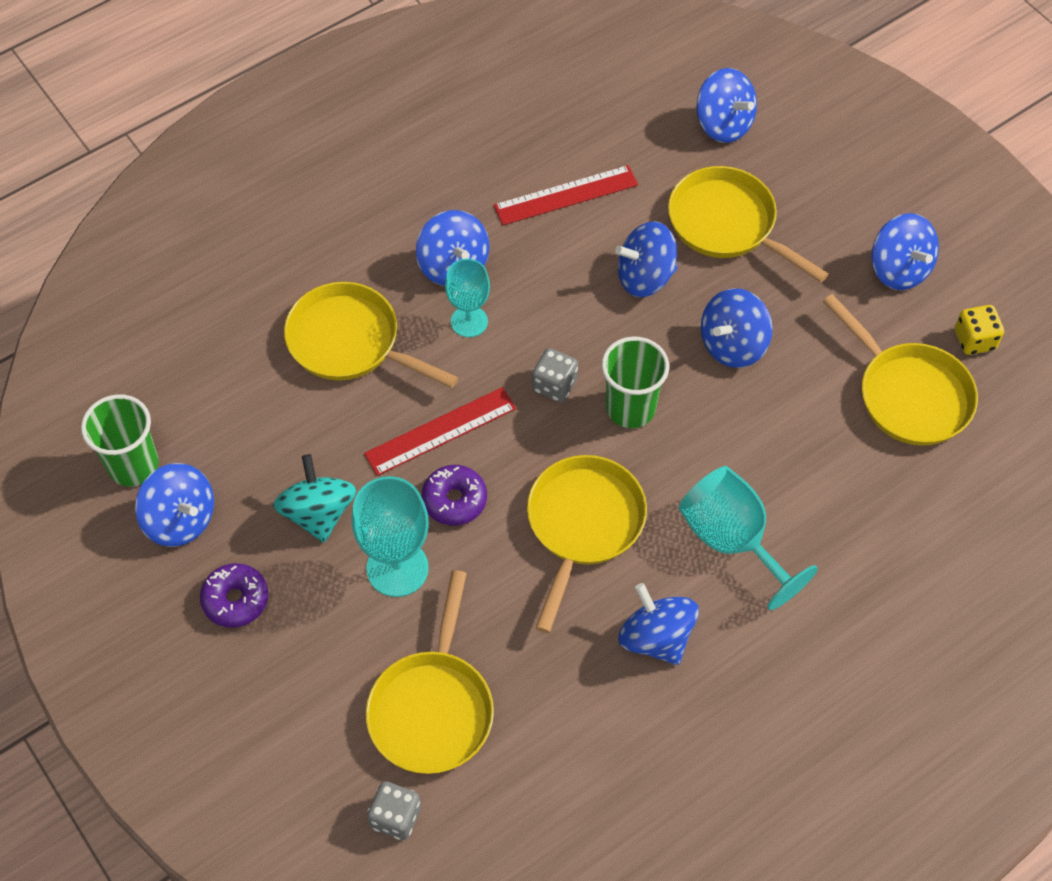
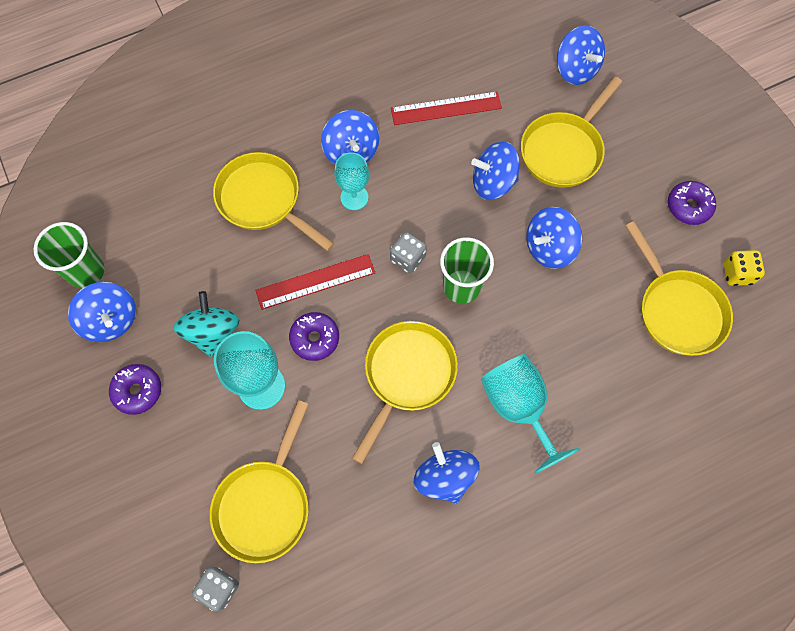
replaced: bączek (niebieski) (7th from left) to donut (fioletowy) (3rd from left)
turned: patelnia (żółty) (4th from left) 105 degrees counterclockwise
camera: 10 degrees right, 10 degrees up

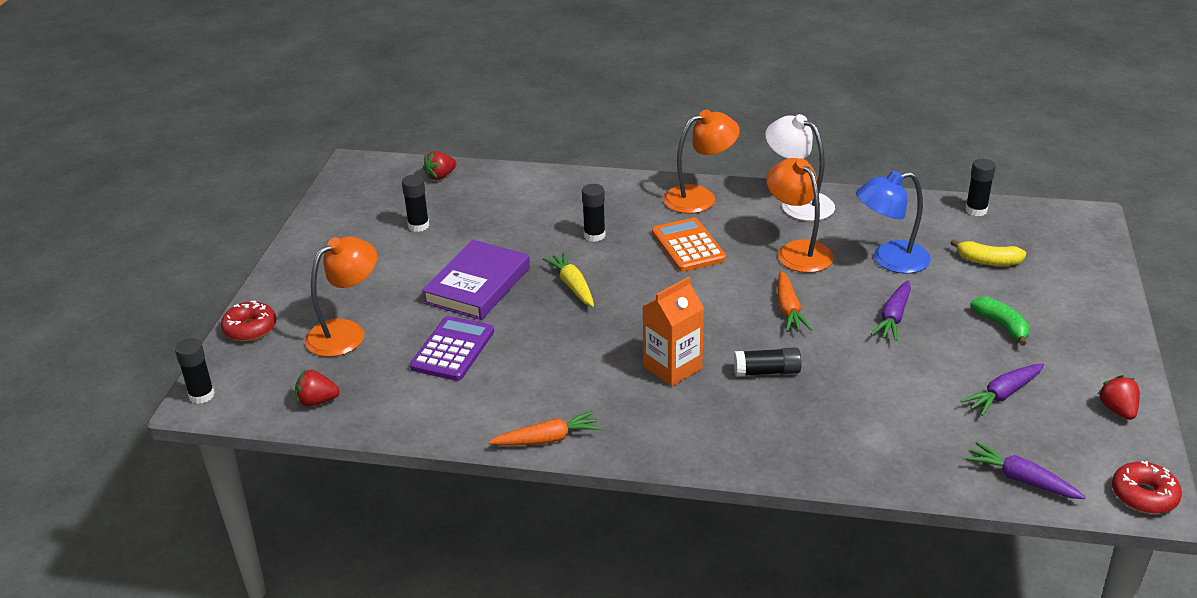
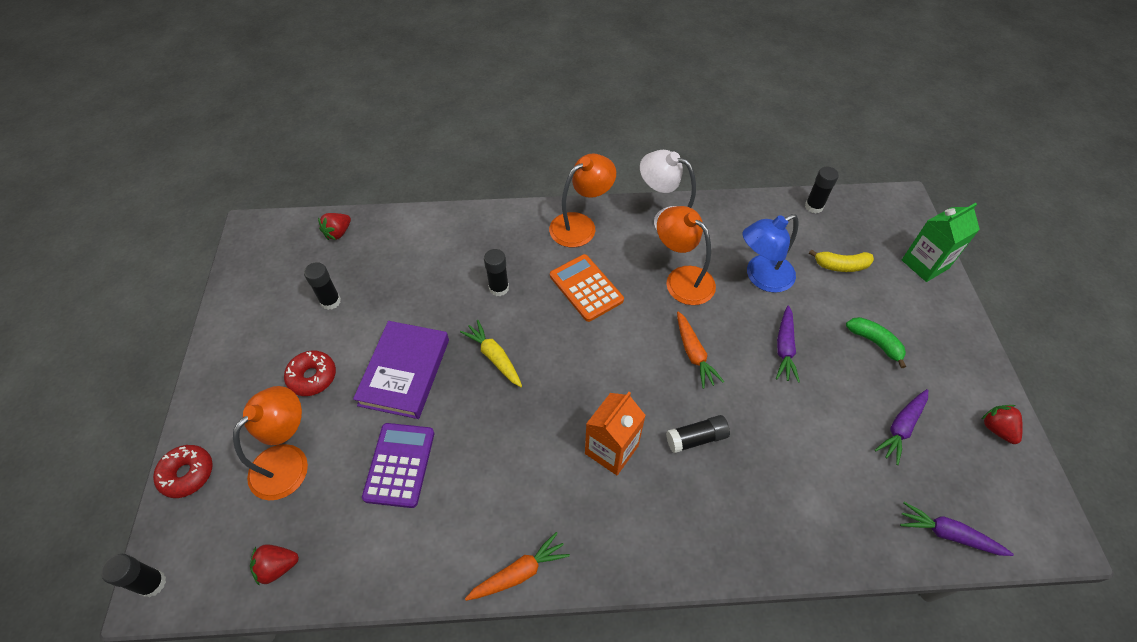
added: karton mleka (zielony)
moved: donut (czerwony) (2nd from left)
camera: 15 degrees left, 20 degrees up

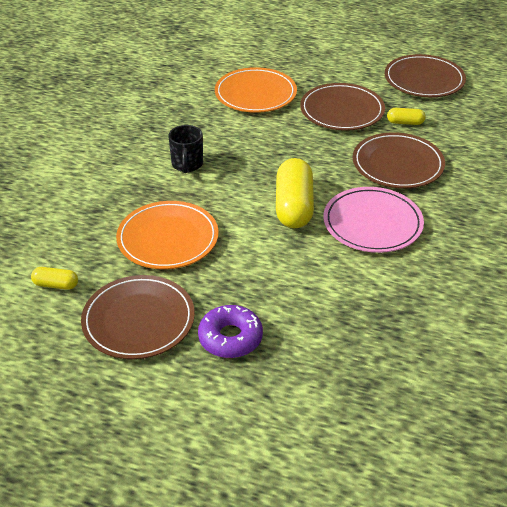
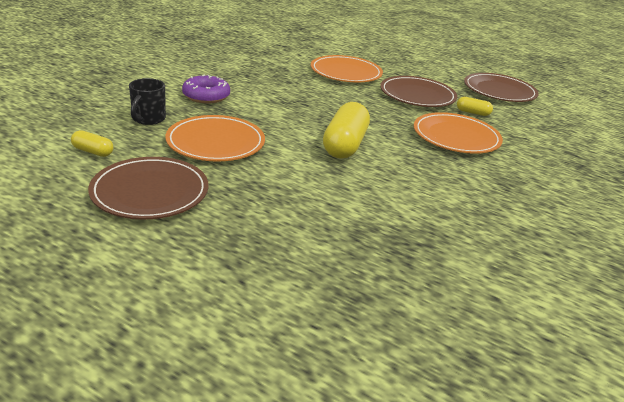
removed: talerz (różowy)
moved: kubek (czarny); donut (fioletowy)
recoloured: talerz (brązowy) (3rd from left) to talerz (pomarańczowy) (3rd from left)
camera: 10 degrees right, 10 degrees down

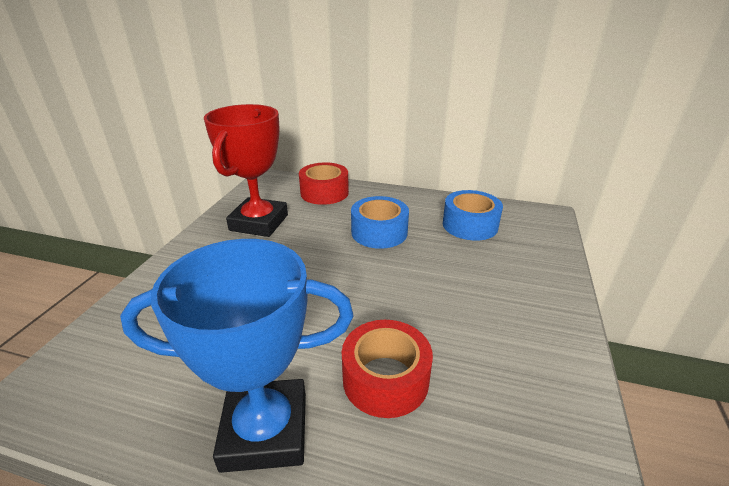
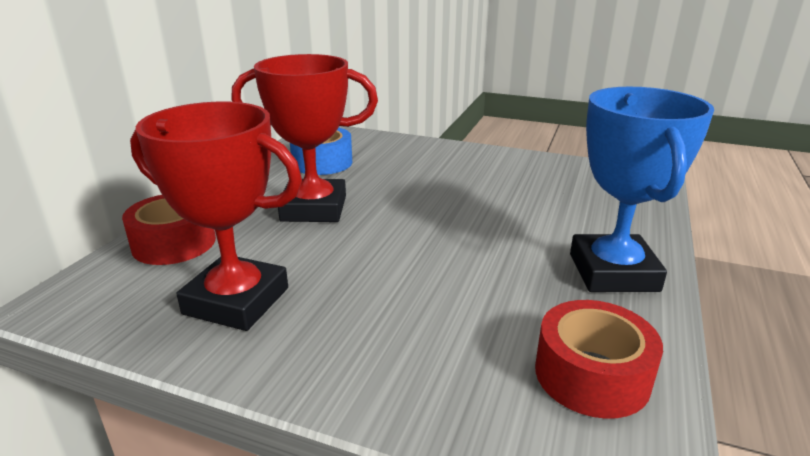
moved: taśma klejąca (czerwony) (2nd from left)
replaced: taśma klejąca (niebieski) (1st from left) to puchar (czerwony) (2nd from left)
camera: 85 degrees left, 5 degrees down

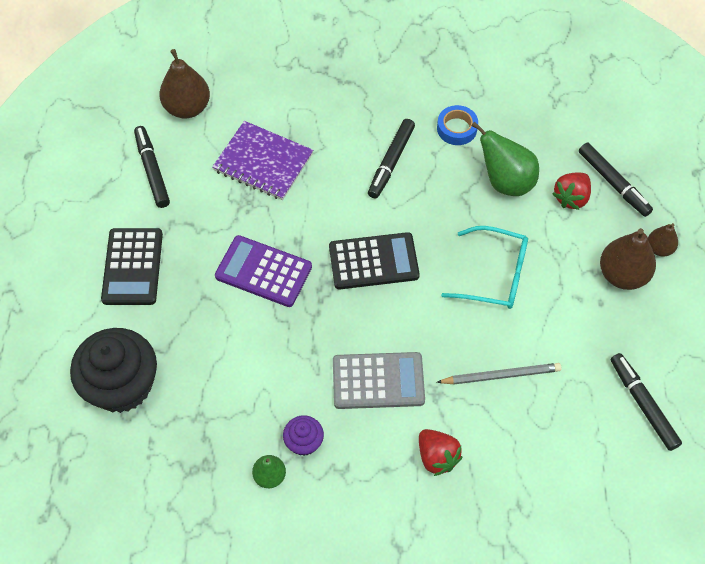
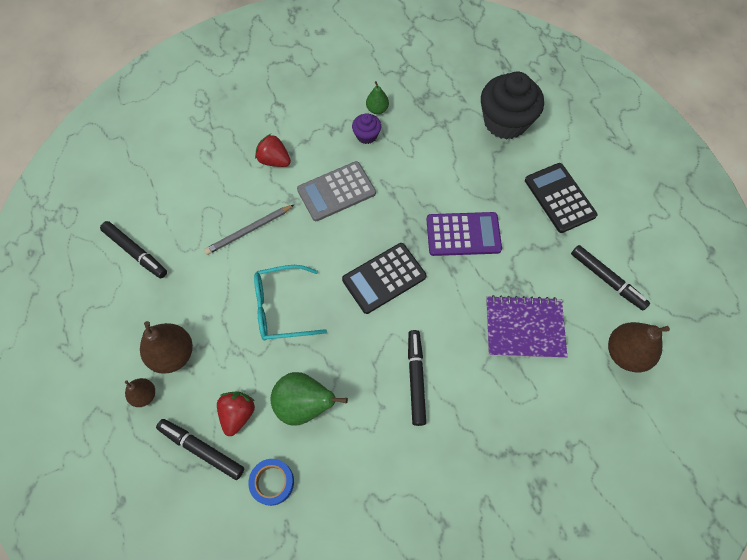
moved: taśma klejąca (niebieski)
camera: 155 degrees right, 5 degrees up

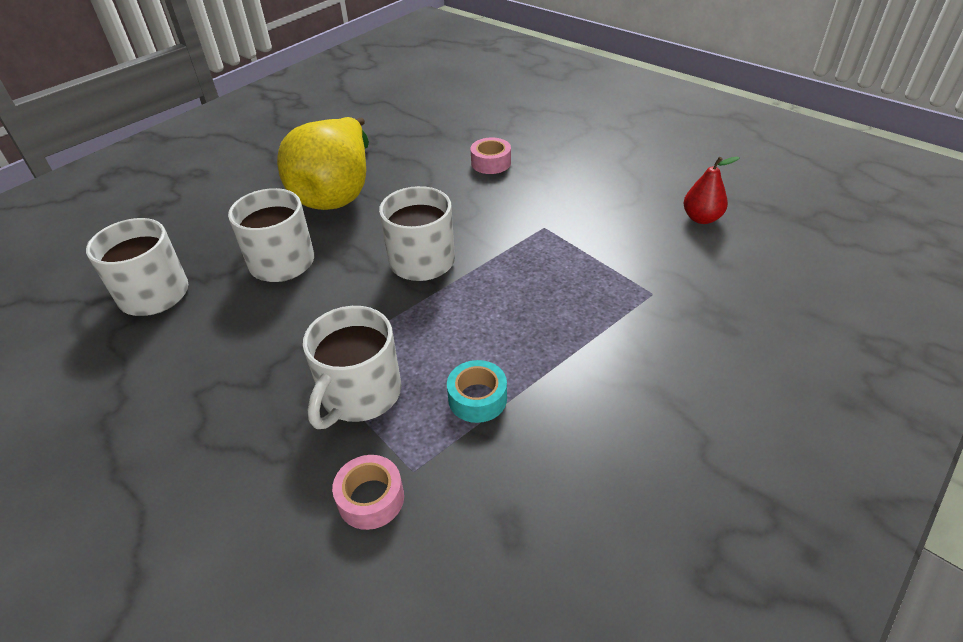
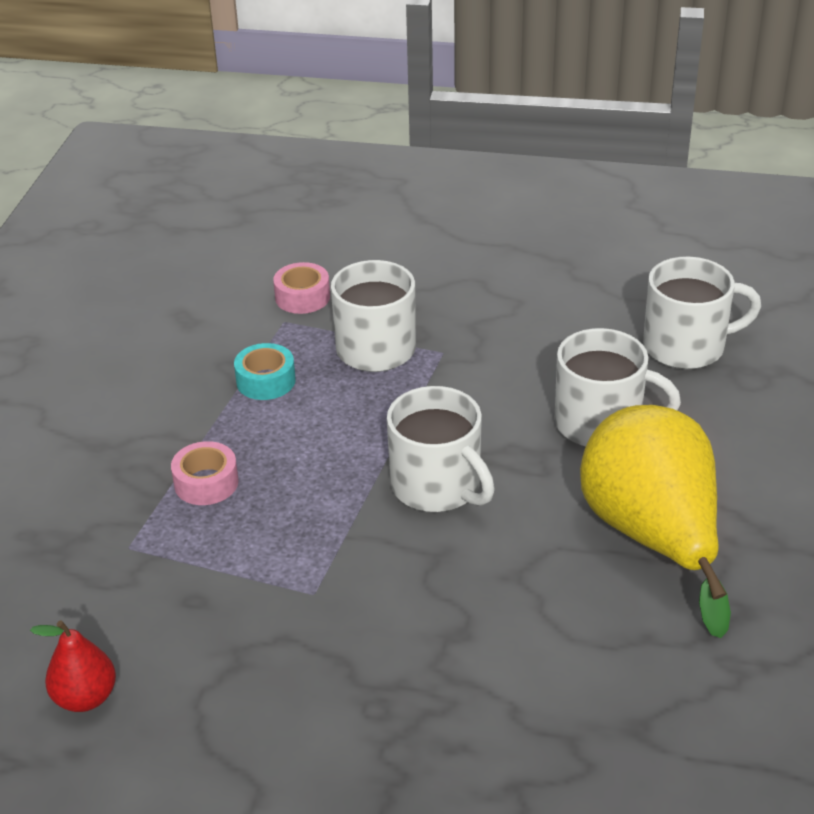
moved: taśma klejąca (różowy) (2nd from left in the first image) to taśma klejąca (różowy) (1st from left)
camera: 150 degrees right, 5 degrees down

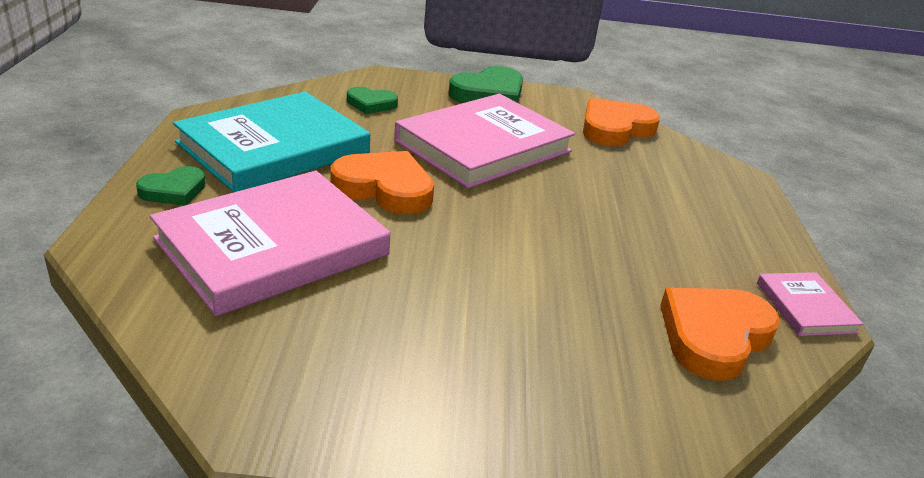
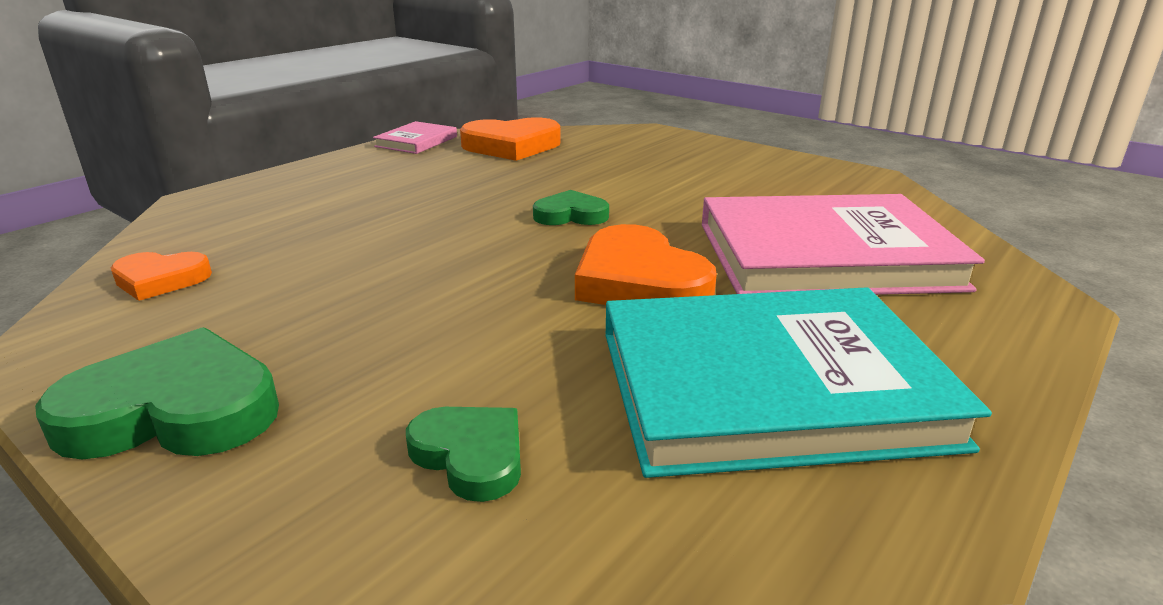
removed: książka (różowy) (2nd from left)
moved: serce (zielony) (1st from left in the first image) to serce (zielony) (3rd from left)
resized: serce (pomarańczowy) (2nd from left in the first image) x0.58
camera: 140 degrees left, 5 degrees down

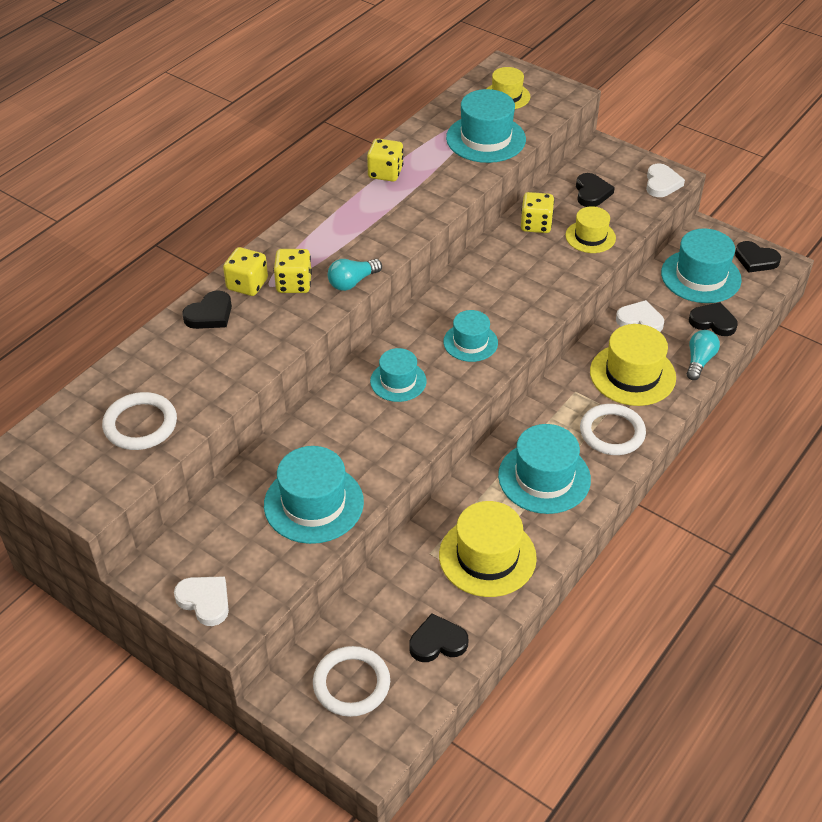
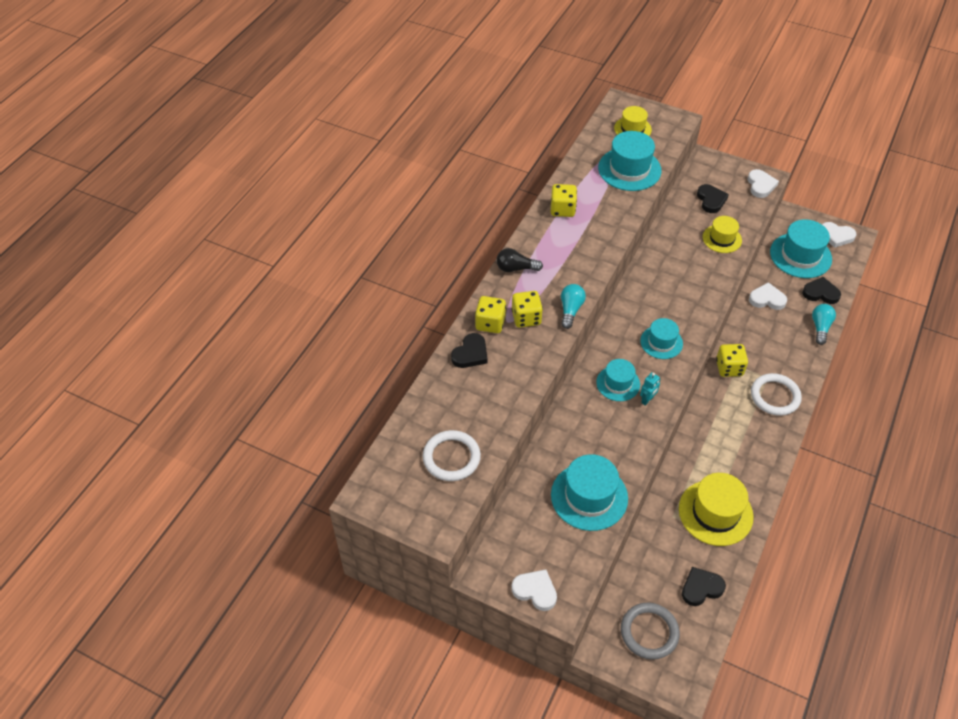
removed: kapelusz (turkusowy) (5th from left); kapelusz (żółty) (4th from left)
added: żarówka (czarny); robot (turkusowy)
moved: kostka do gry (żółty) (4th from left)
recoloured: pierścień (biały) (2nd from left) to pierścień (szary); serce (czarny) (5th from left) to serce (biały) (4th from left)
turned: żarówka (turkusowy) (1st from left) 150 degrees clockwise
camera: 10 degrees left, 5 degrees up

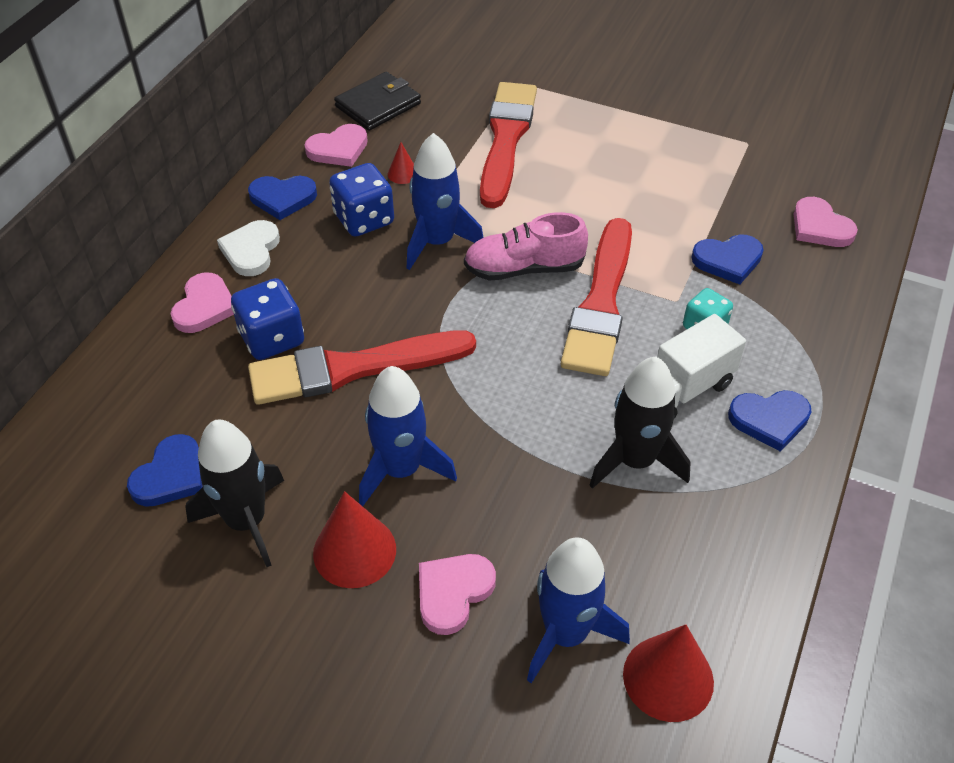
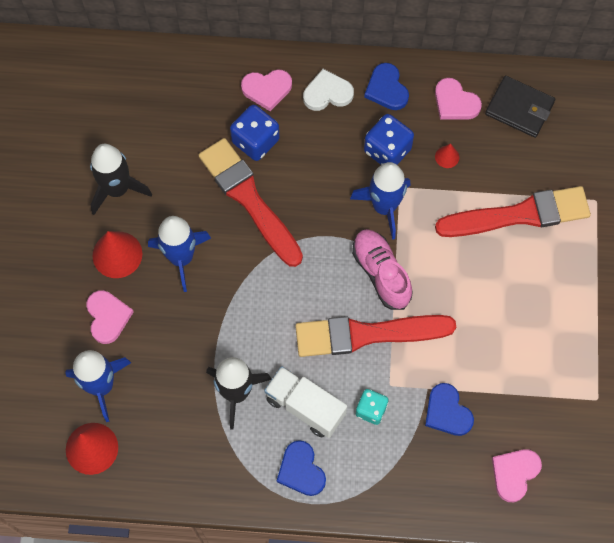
removed: serce (niebieski) (1st from left)
turned: serce (różowy) (3rd from left in the first image) 60 degrees clockwise
camera: 70 degrees right, 20 degrees up

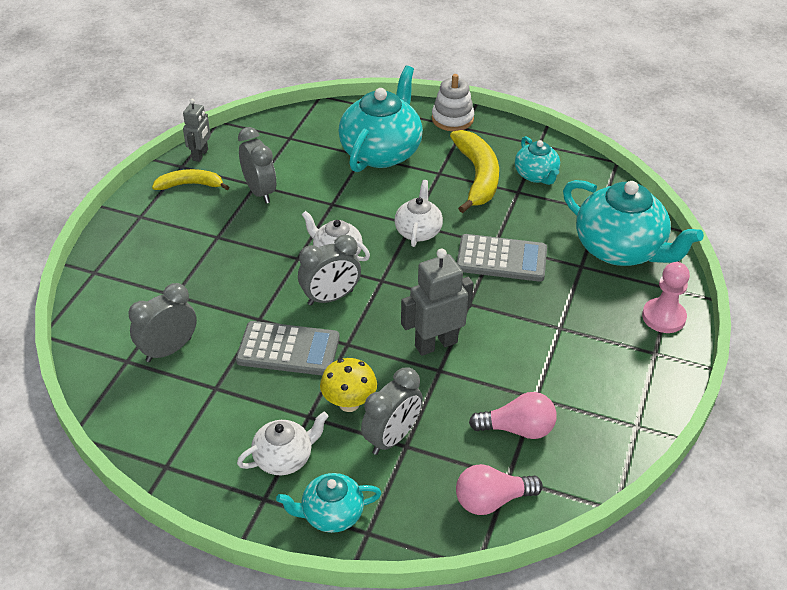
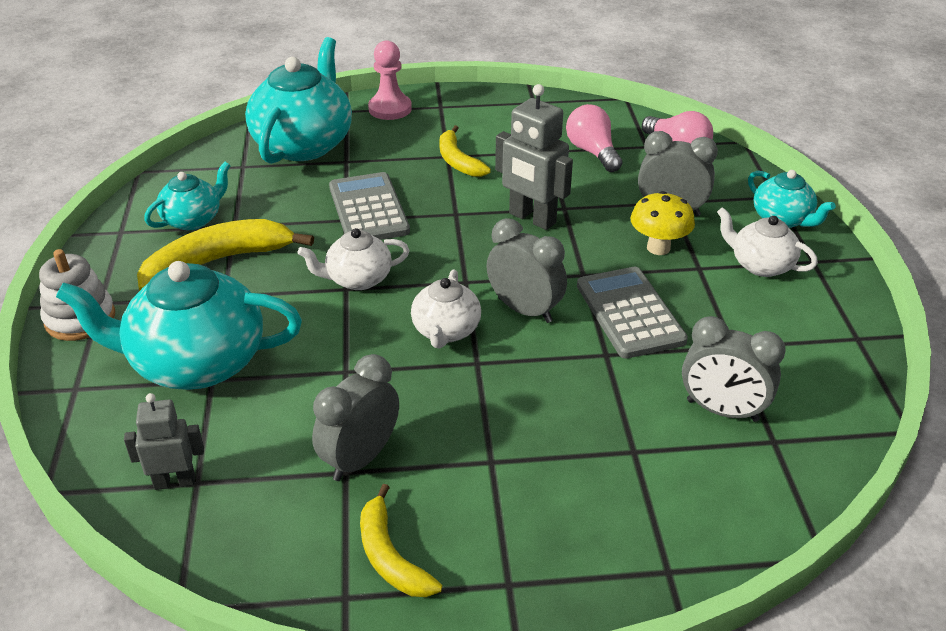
added: banan (żółty) (3rd from left)
moved: robot (szary) (1st from left)
camera: 115 degrees left, 5 degrees down

